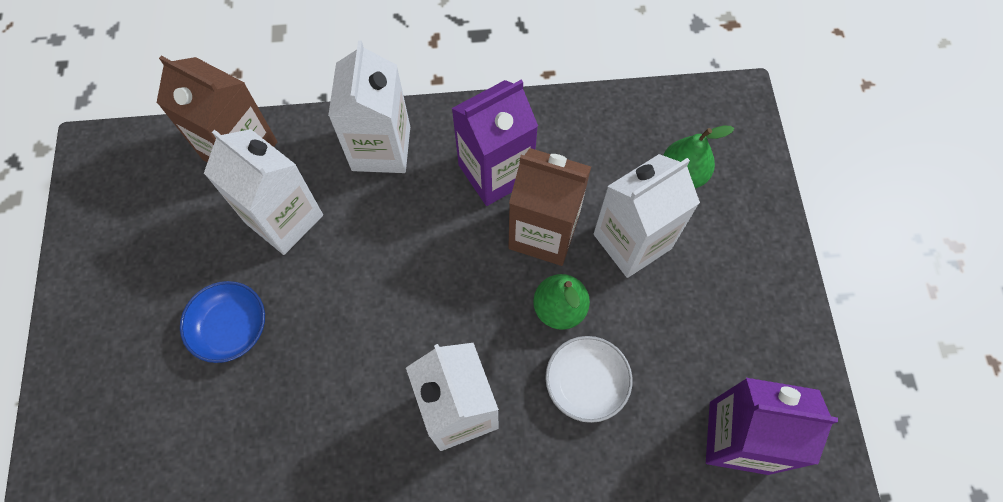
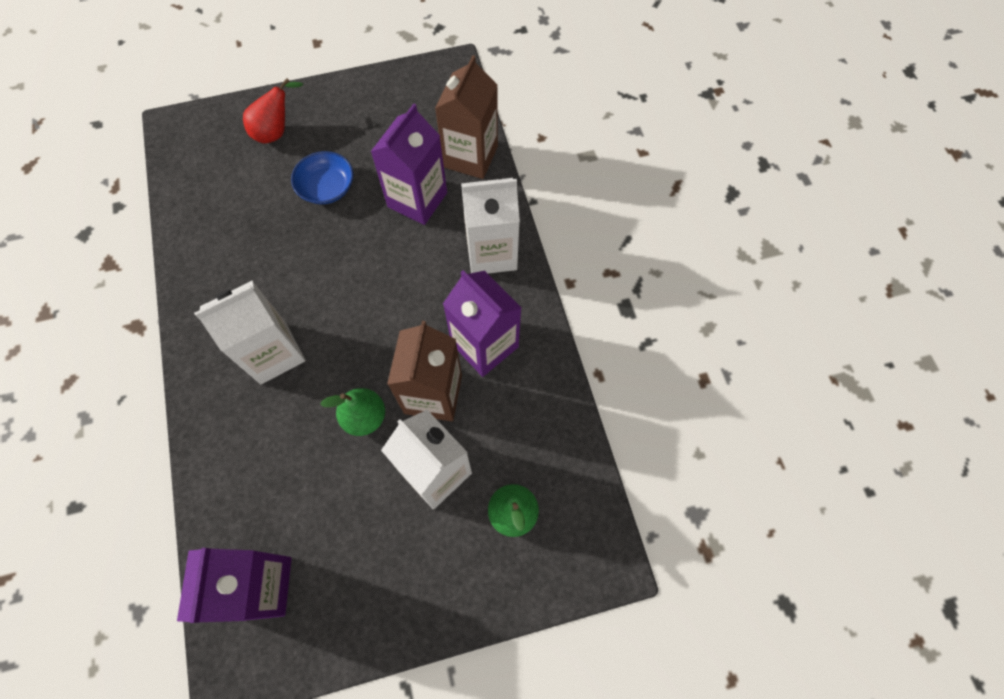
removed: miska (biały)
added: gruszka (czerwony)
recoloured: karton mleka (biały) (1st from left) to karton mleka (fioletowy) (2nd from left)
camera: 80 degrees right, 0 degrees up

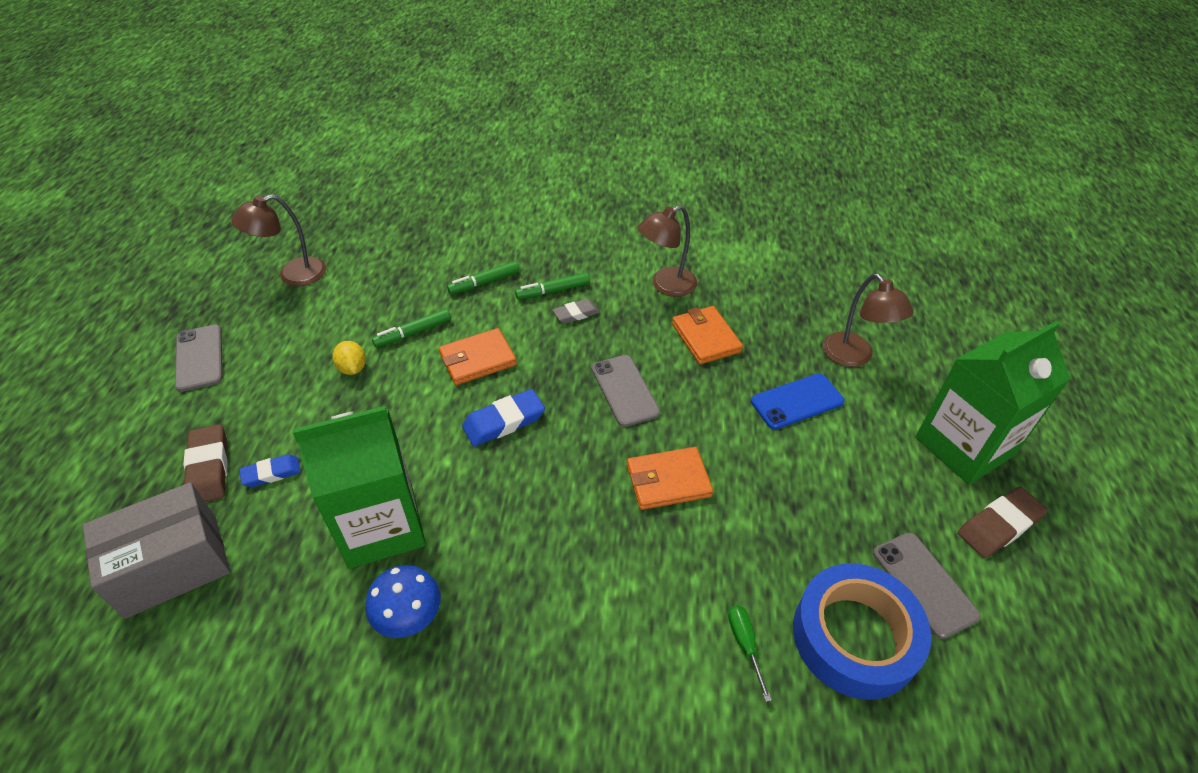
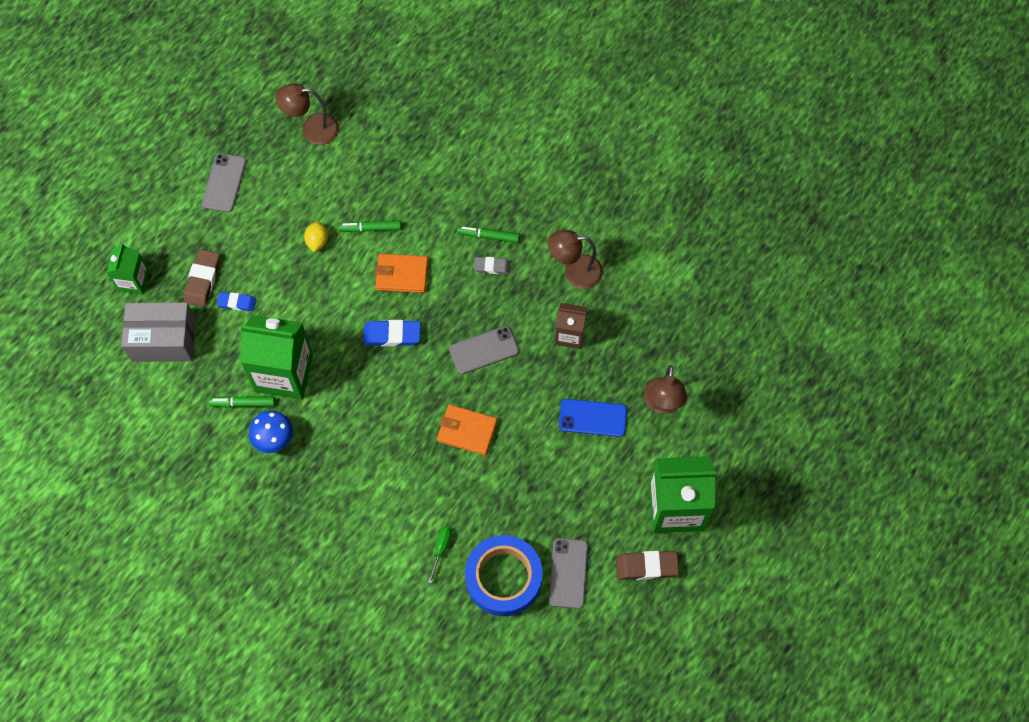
added: karton mleka (zielony) (1st from left)
moved: flamaster (zielony) (2nd from left in the first image) to flamaster (zielony) (1st from left)
replaced: portfel (pomarańczowy) (3rd from left) to karton mleka (brązowy)
turned: telefon (szary) (2nd from left) 60 degrees clockwise
camera: 30 degrees right, 20 degrees up

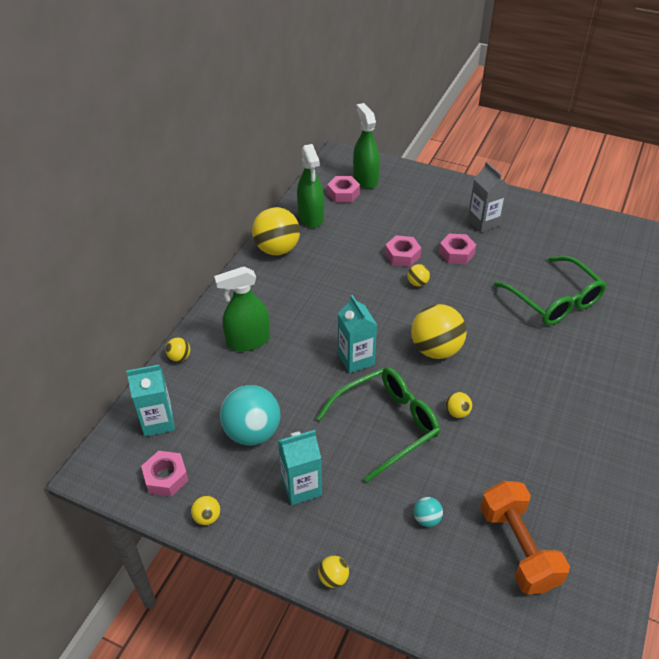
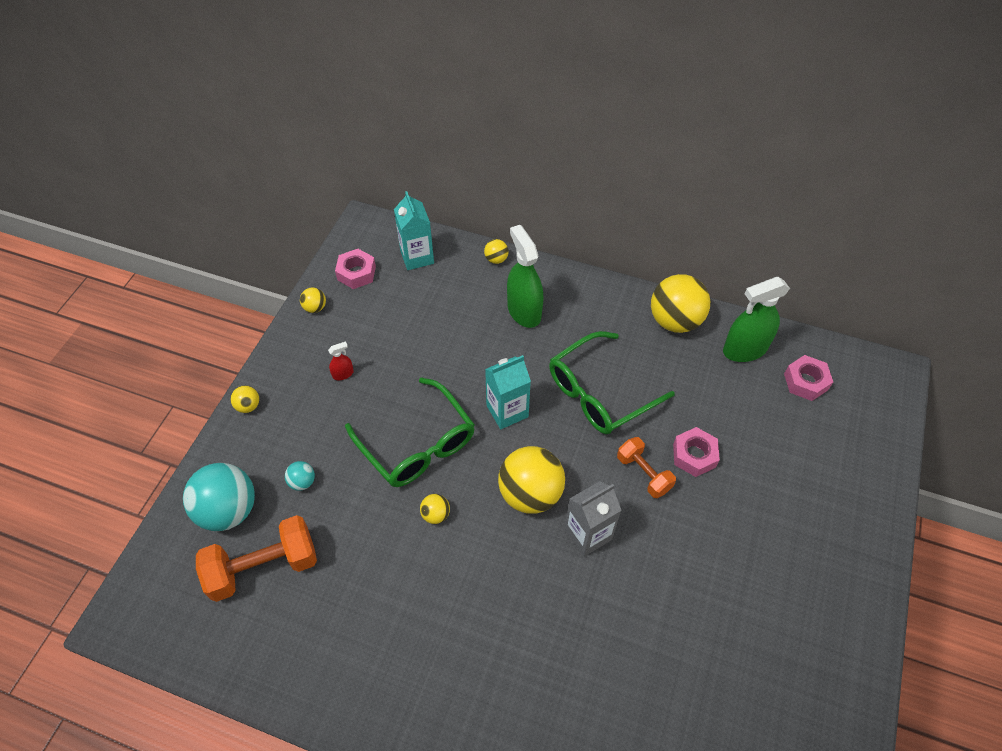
removed: spryskiwacz (zielony) (3rd from left); nakrętka (różowy) (4th from left)
moved: piłka (turkusowy) (1st from left); okulary (zielony) (2nd from left); karton mleka (szary)
replaced: karton mleka (turkusowy) (2nd from left) to spryskiwacz (czerwony); piłka (żółty) (5th from left) to hantel (pomarańczowy) (2nd from left)
camera: 85 degrees right, 10 degrees up

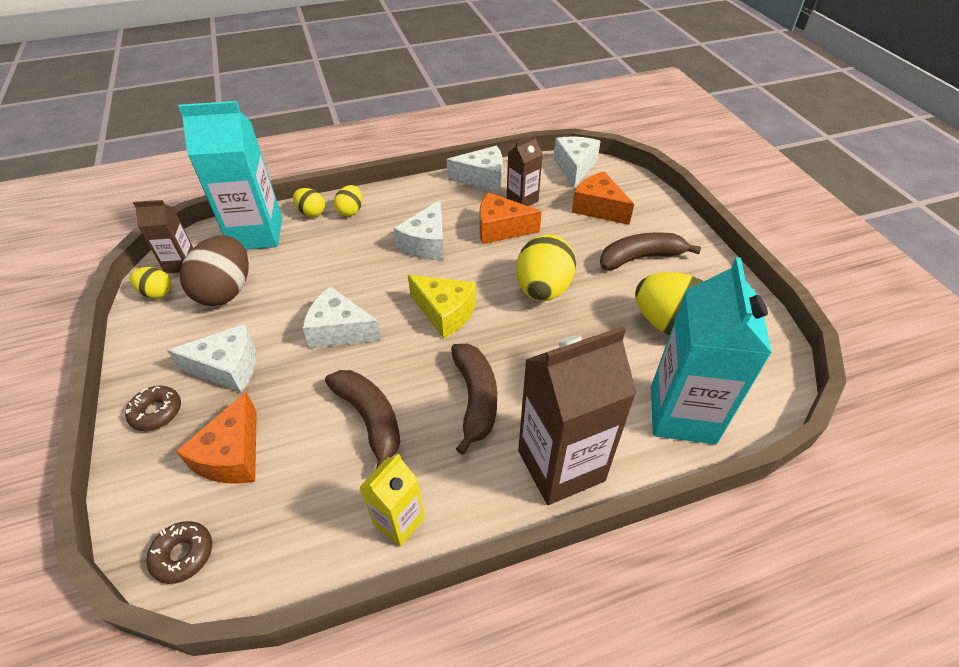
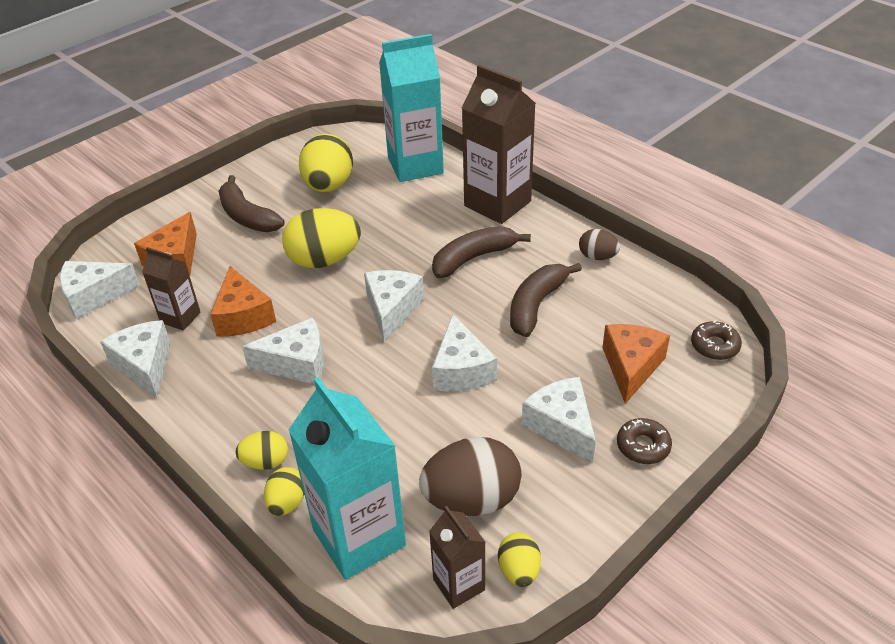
replaced: karton mleka (żółty) to jajko (brązowy) (2nd from left)
recoloured: ser (żółty) to ser (biały) (4th from left)
turned: ser (pomarańczowy) (1st from left in the first image) 60 degrees counterclockwise
camera: 115 degrees left, 5 degrees down

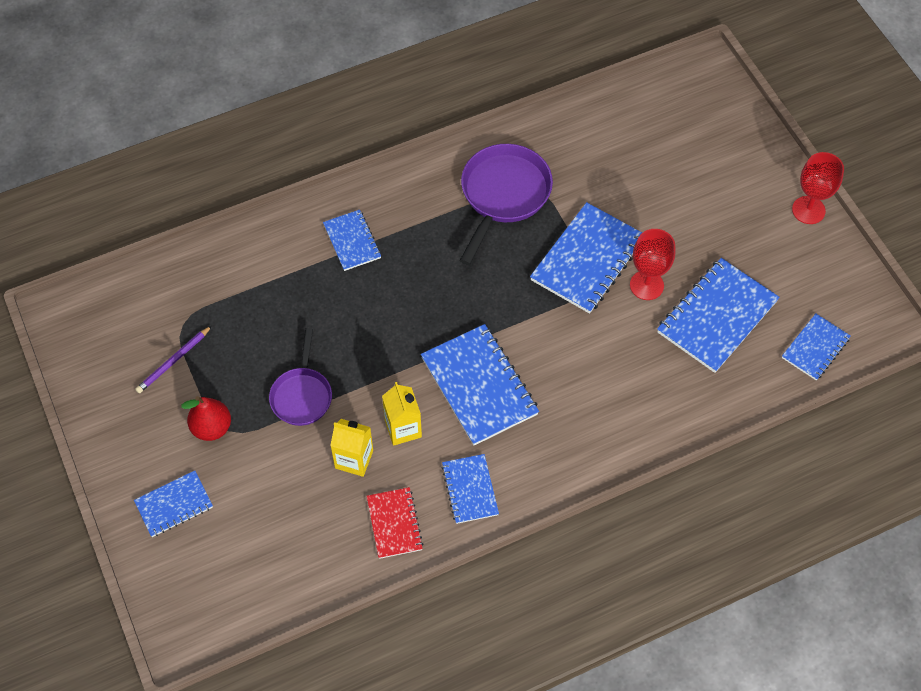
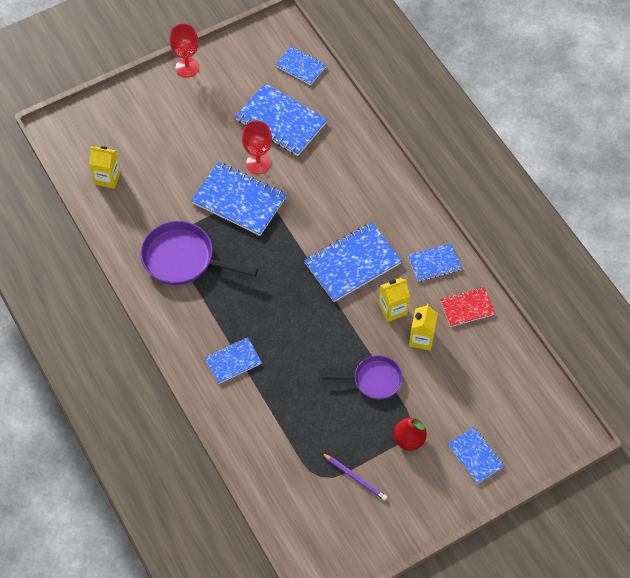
added: karton mleka (żółty) (1st from left)
camera: 95 degrees left, 0 degrees up

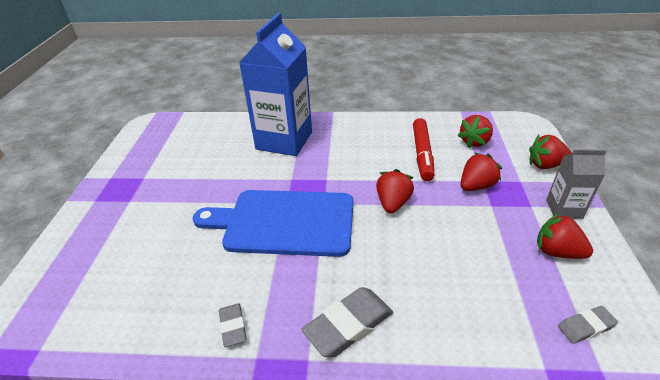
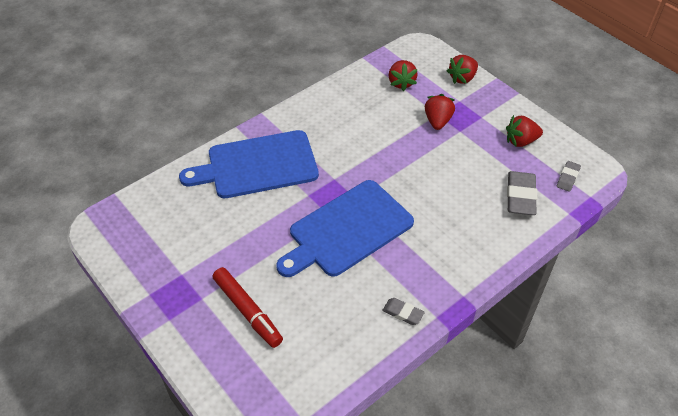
removed: truskawka (czerwony) (1st from left); karton mleka (szary)
moved: flamaster (czerwony); gumka do mazania (szary) (2nd from left)
replaced: karton mleka (niebieski) to deska do krojenia (niebieski) (1st from left)
camera: 45 degrees left, 10 degrees up

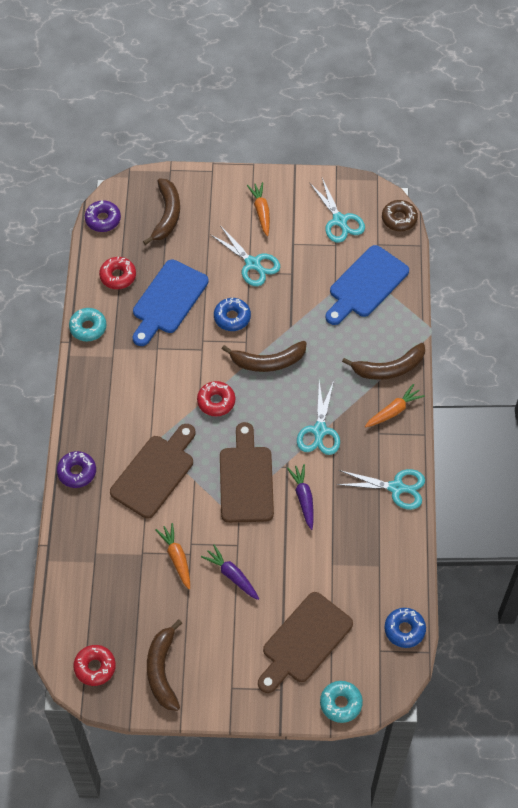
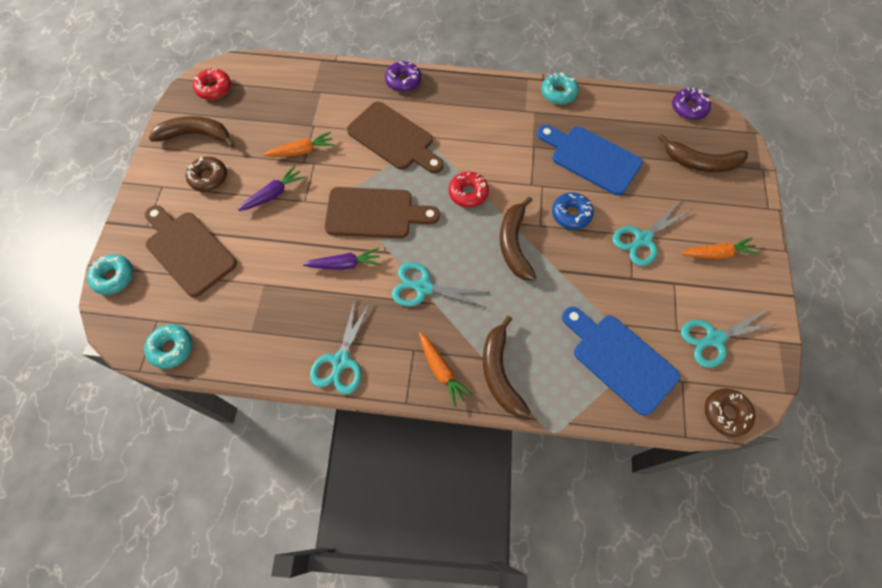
removed: donut (czerwony) (2nd from left)
added: donut (brązowy) (1st from left)
recoloured: donut (niebieski) (2nd from left) to donut (turkusowy) (2nd from left)
camera: 95 degrees right, 5 degrees up

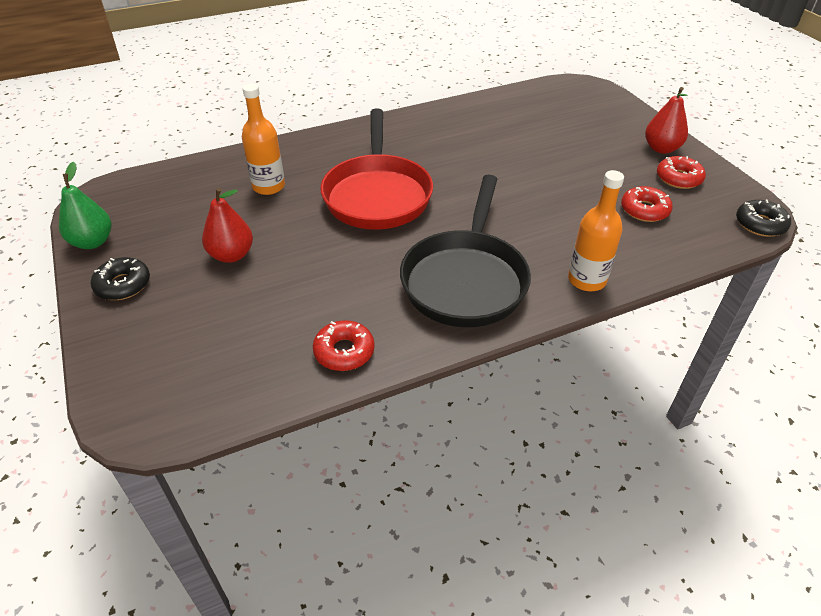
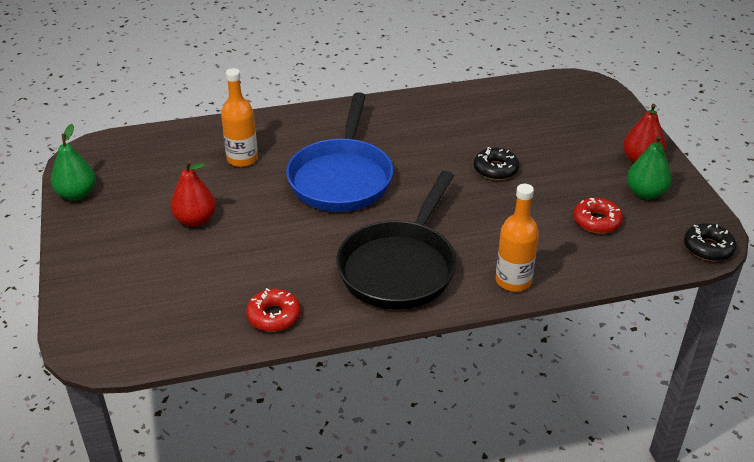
moved: donut (czarny) (1st from left)
replaced: donut (czerwony) (3rd from left) to gruszka (zielony) (2nd from left)
recoloured: patelnia (czerwony) to patelnia (niebieski)
camera: 10 degrees right, 5 degrees down

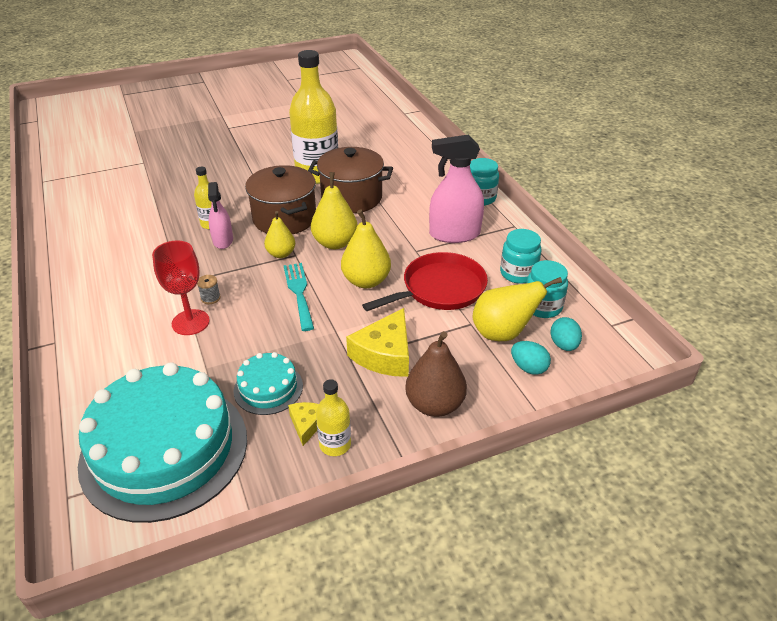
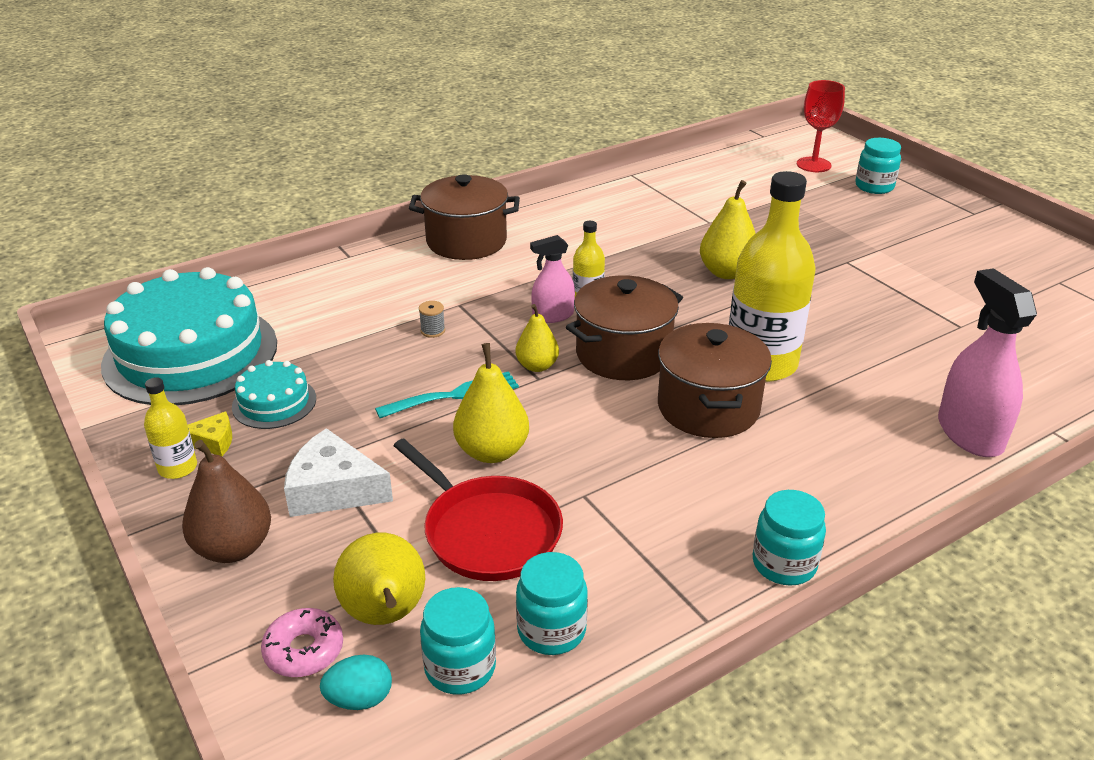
added: garnek (brązowy) (1st from left); słoik (turkusowy) (4th from left)
moved: gruszka (żółty) (2nd from left in the first image) to gruszka (żółty) (4th from left); kielich (czerwony); spryskiwacz (różowy) (2nd from left)
replaced: jajko (turkusowy) (1st from left) to donut (różowy)
recoloured: ser (żółty) (2nd from left) to ser (biały)
camera: 80 degrees right, 5 degrees down

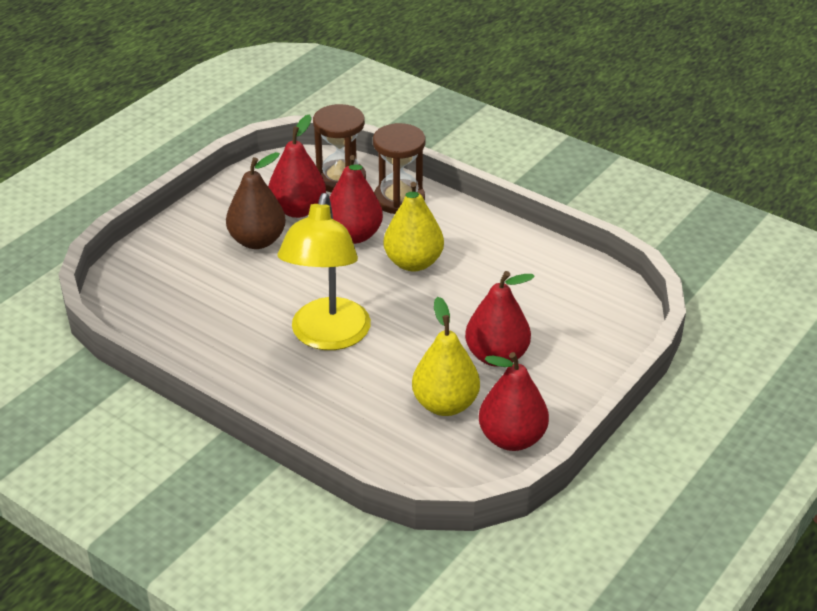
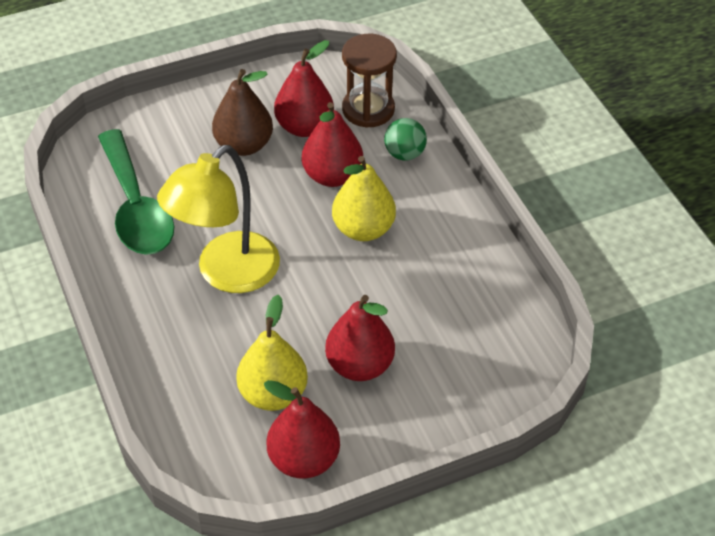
added: łyżka (zielony)
replaced: klepsydra (brązowy) (2nd from left) to piłka (zielony)
camera: 30 degrees right, 10 degrees up

